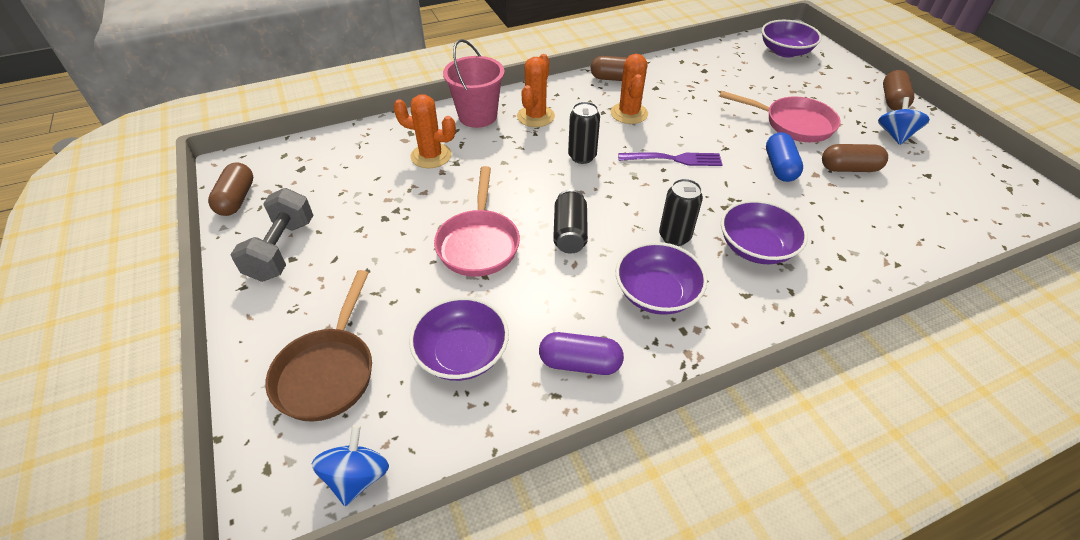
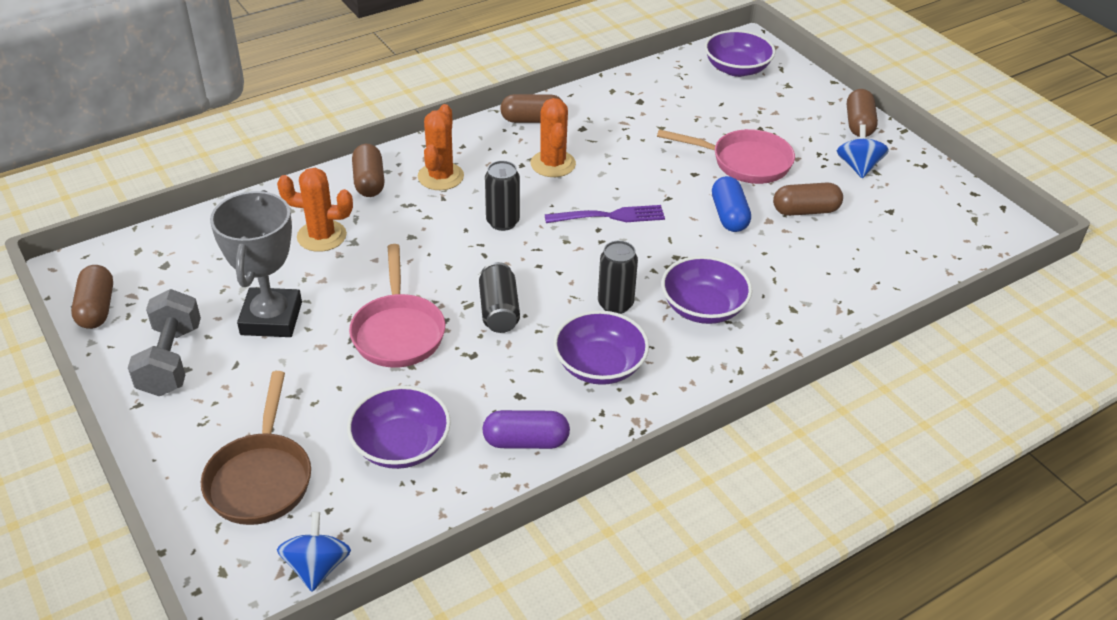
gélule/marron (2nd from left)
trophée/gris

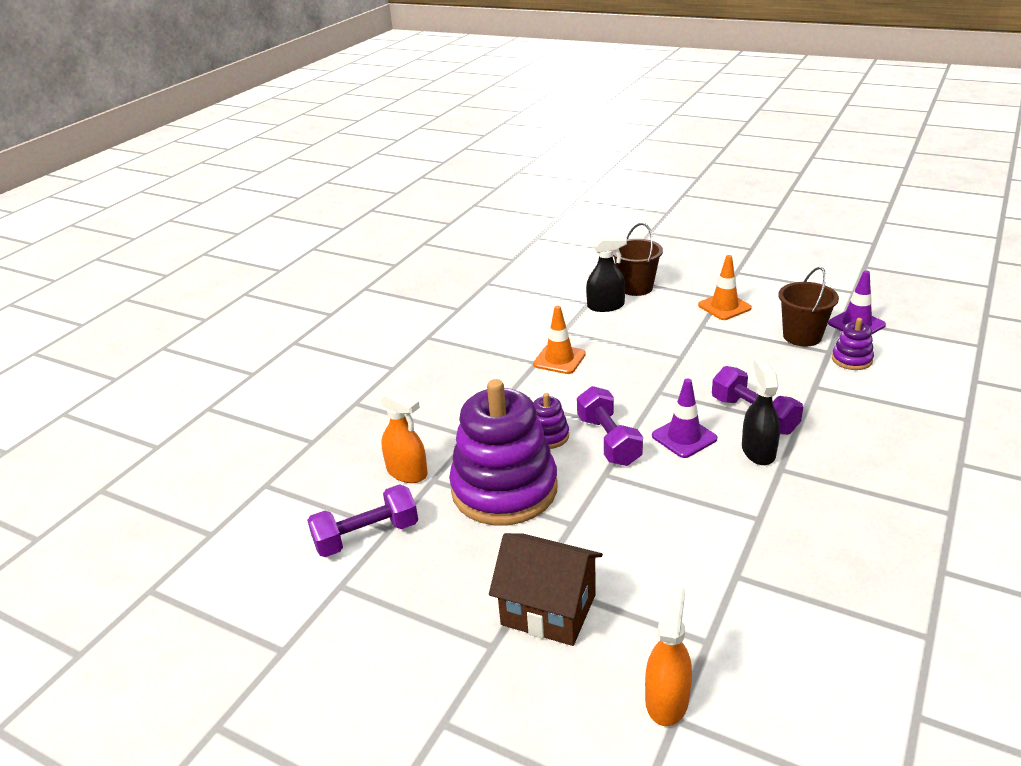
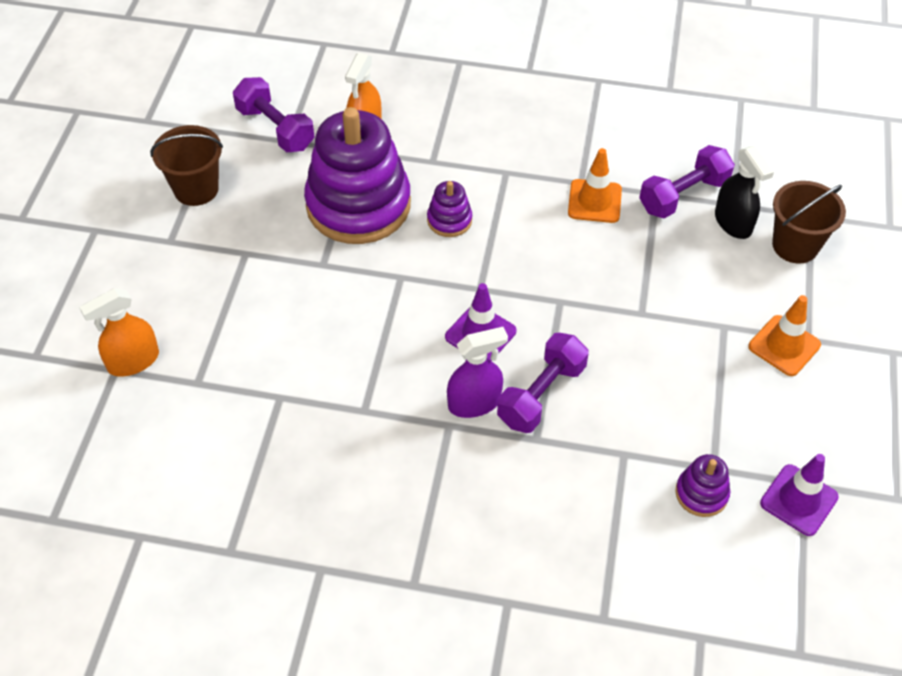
maison/marron
haltère/violet (3rd from left)
vaporisateur/orange (1st from left)
vaporisateur/violet
seau/marron (1st from left)

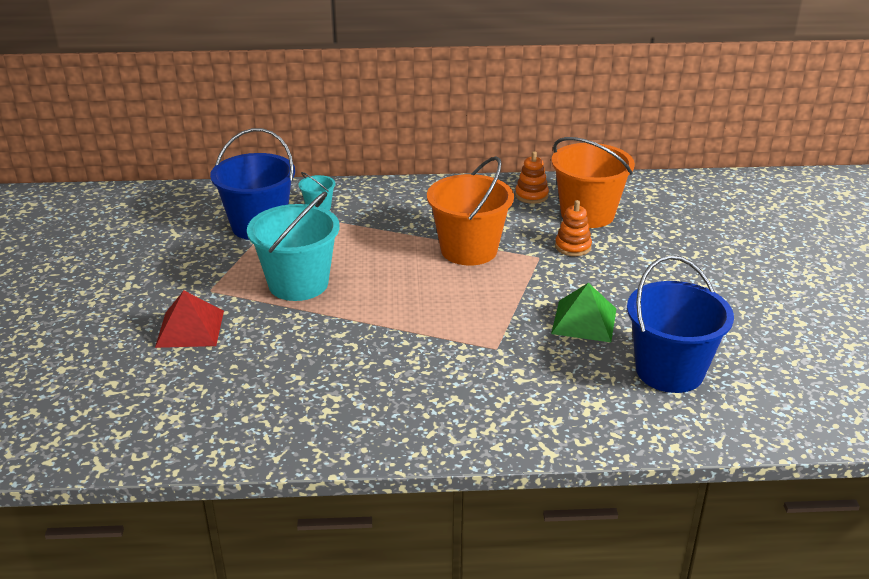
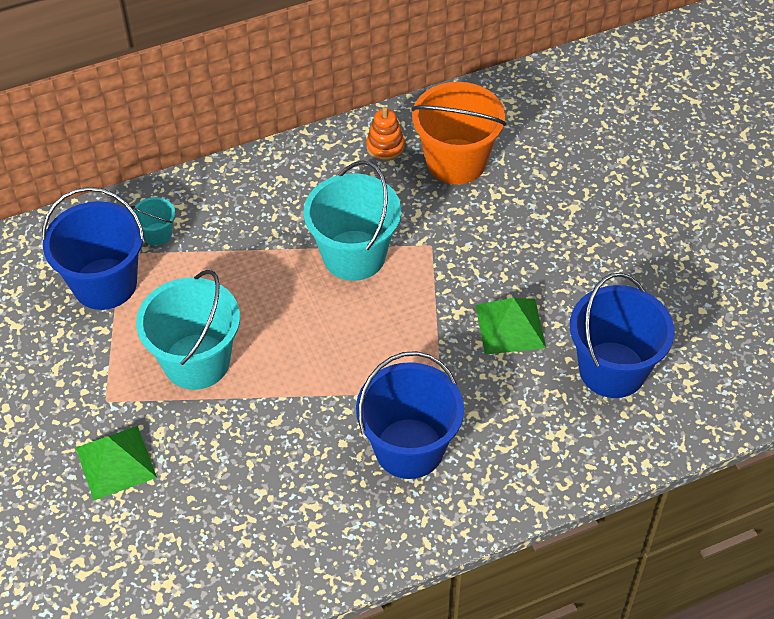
pyramide/vert (1st from left)
seau/turquoise (3rd from left)
jouet à empiler/orange (2nd from left in the first image)
seau/bleu (2nd from left)

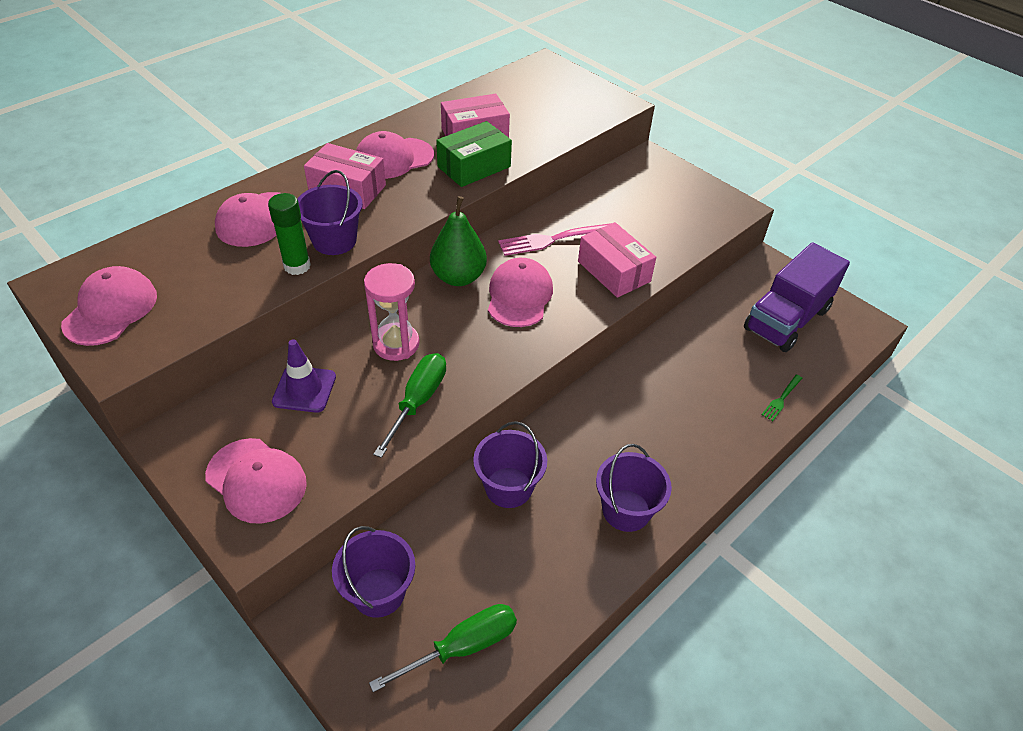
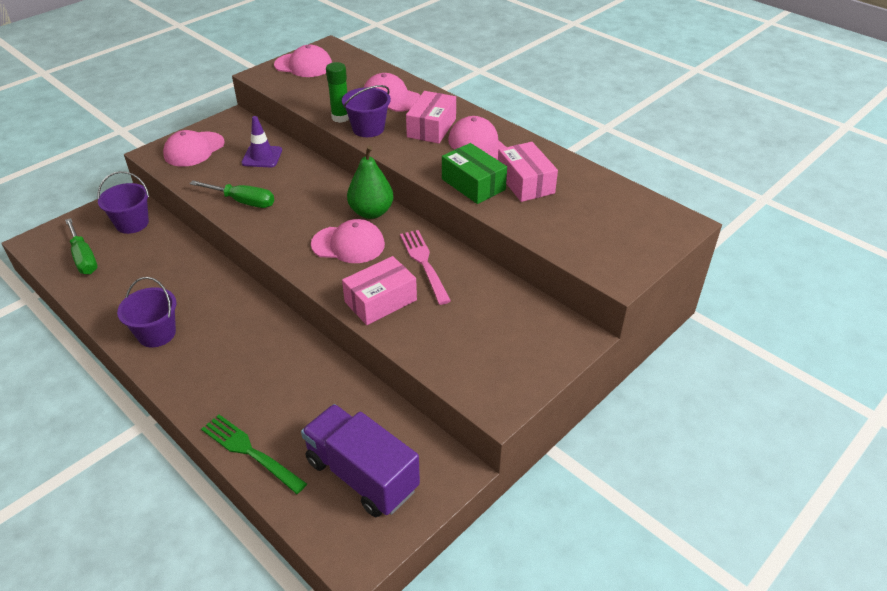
sablier/rose
seau/violet (3rd from left in the first image)
fourchette/vert

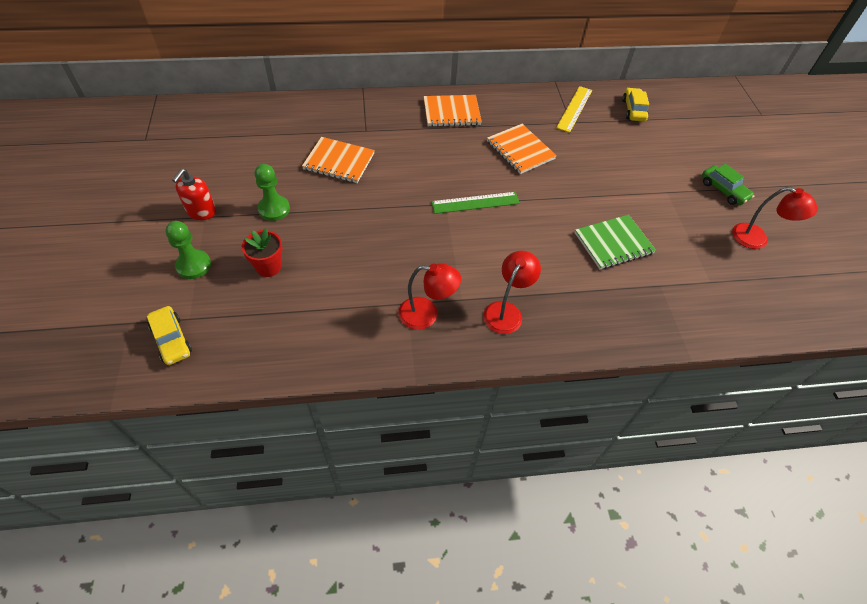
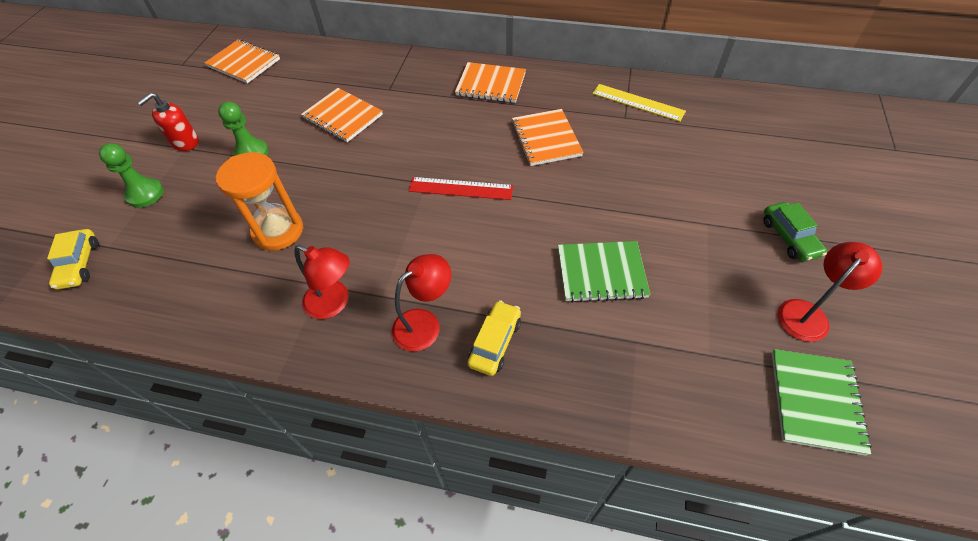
pot de fleurs/rouge
règle/rouge
règle/jaune
voiture/jaune (2nd from left)
lampe/rouge (3rd from left)
carnet/orange (1st from left)
sablier/orange
carnet/vert (2nd from left)

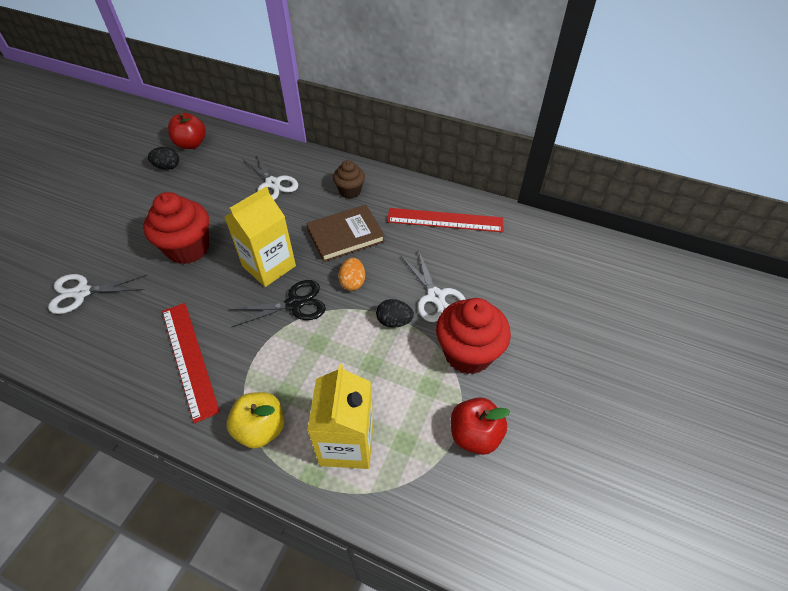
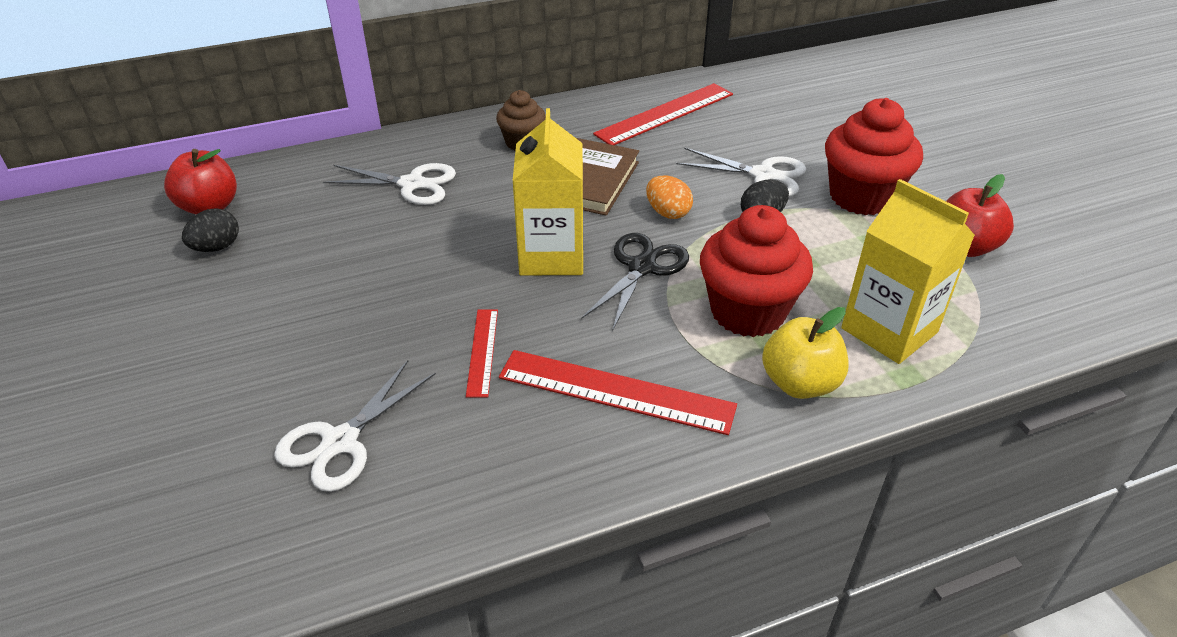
muffin/rouge (1st from left)
règle/rouge (1st from left)

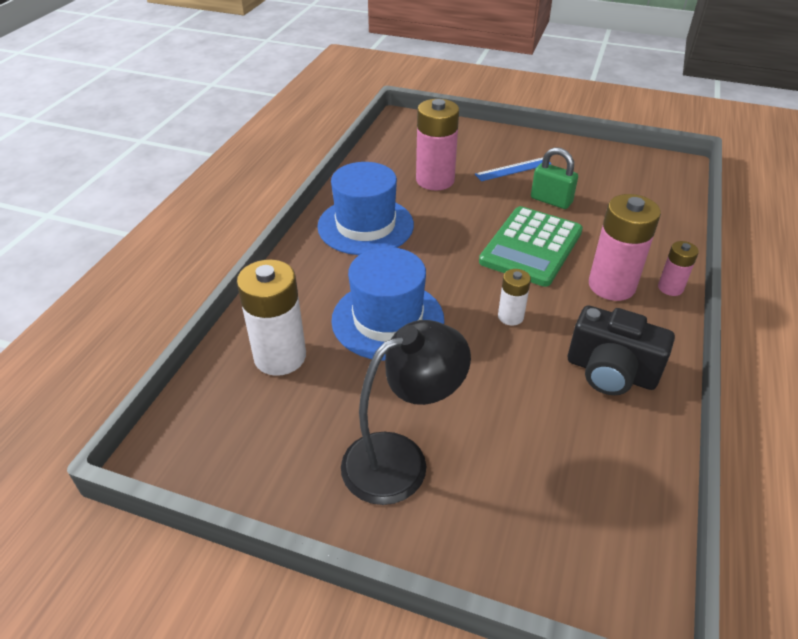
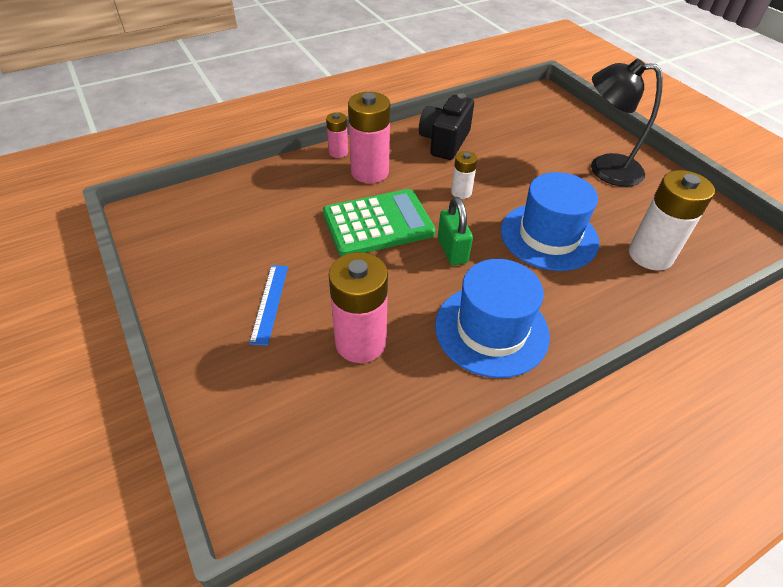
règle/bleu
cadenas/vert
appareil photo/noir

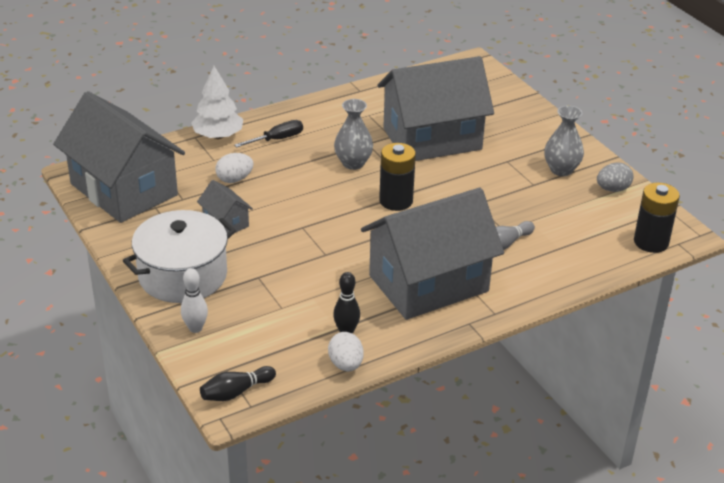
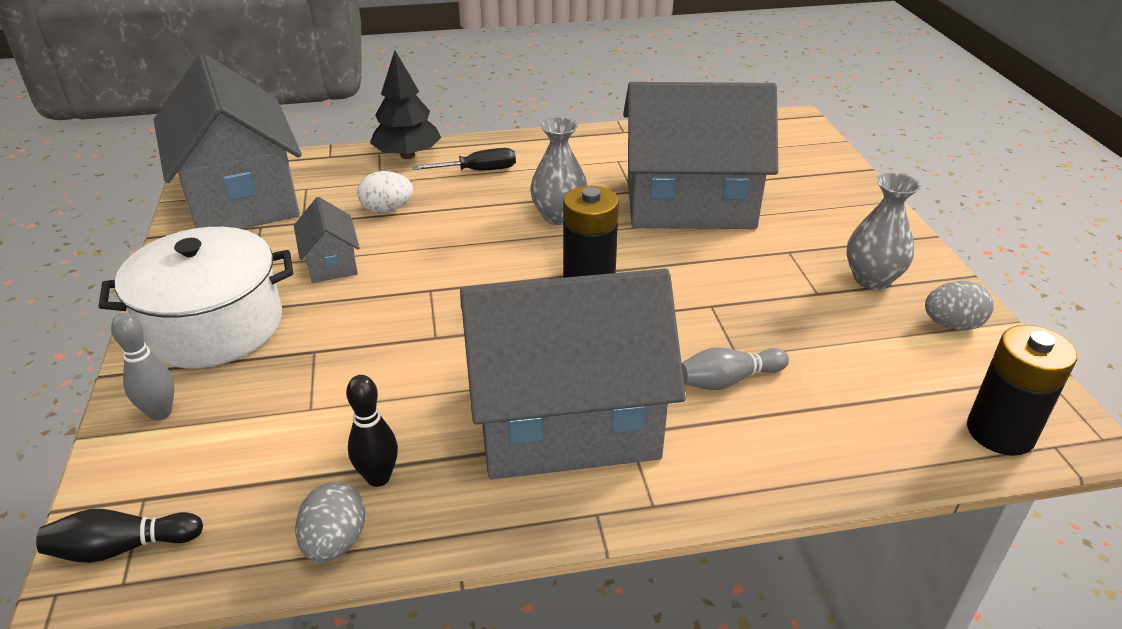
quille/gris (1st from left)
arbre/noir
œuf/gris (1st from left)

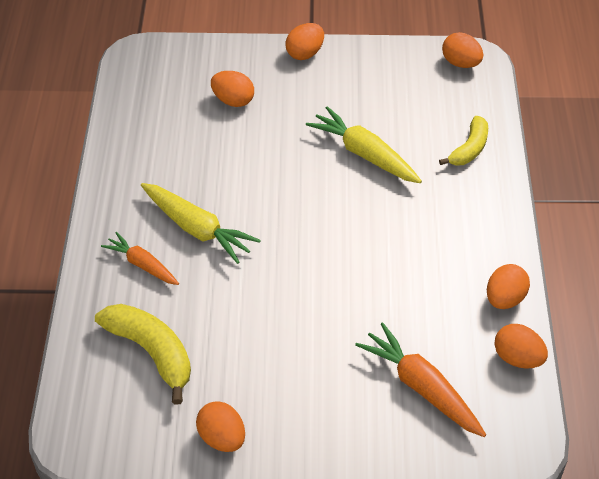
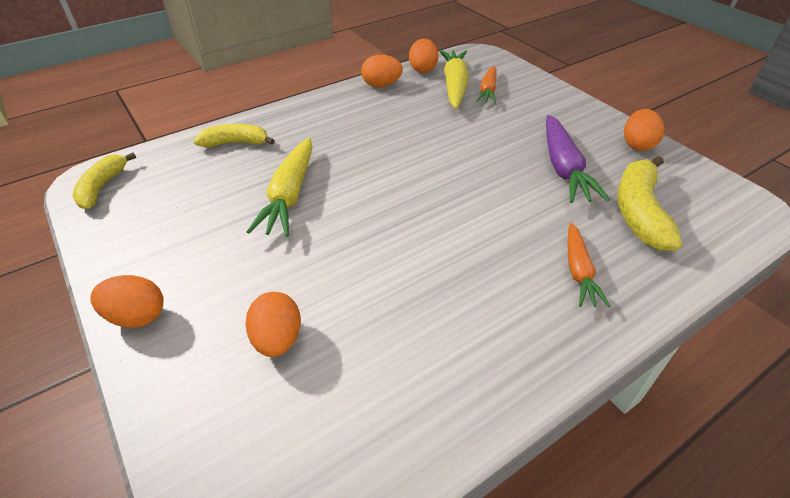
carotte/jaune (2nd from left)
carotte/orange (1st from left)
banane/jaune (1st from left)
carotte/violet

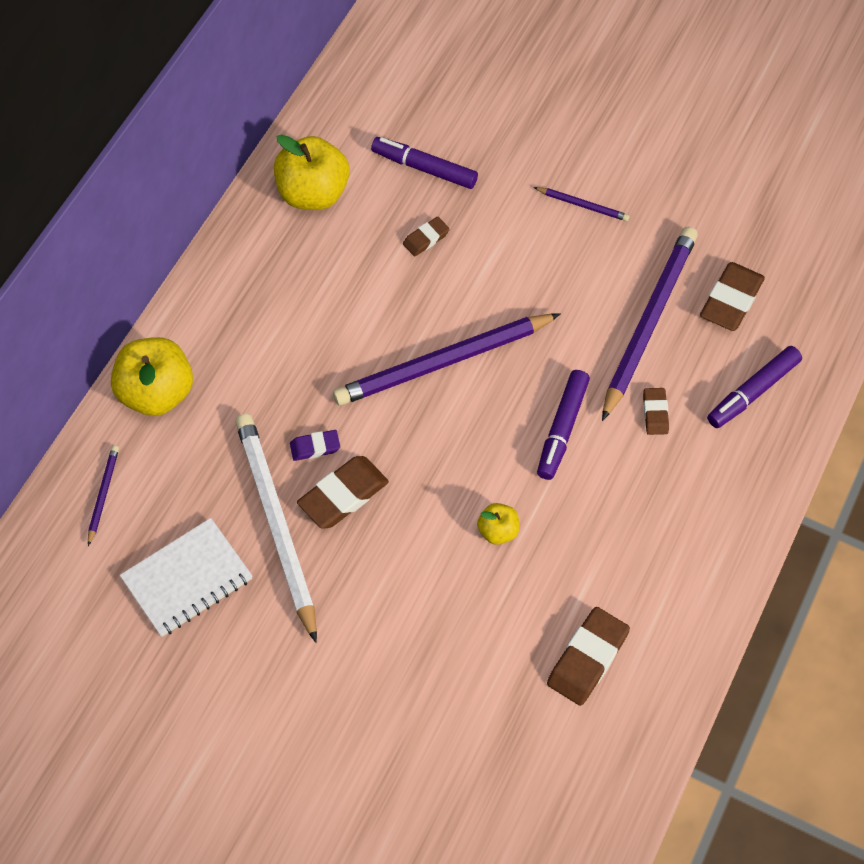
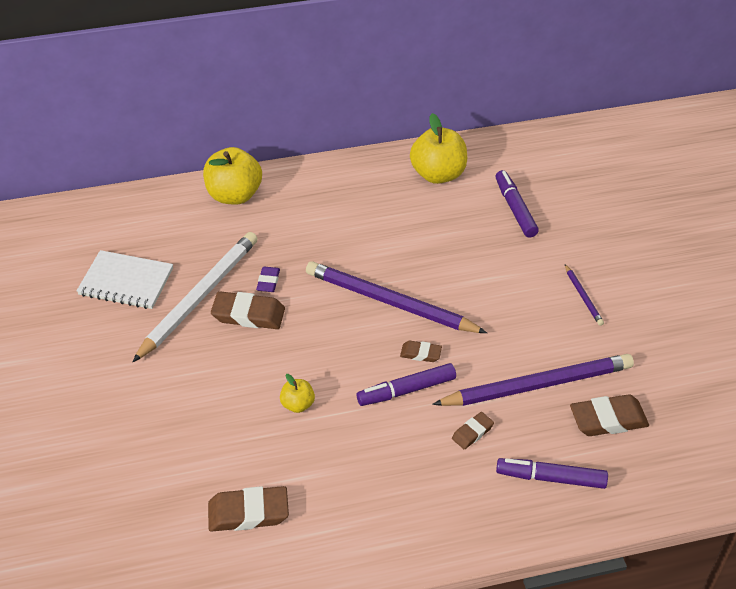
crayon/violet (1st from left in the first image)
gomme/violet
gomme/marron (3rd from left)

